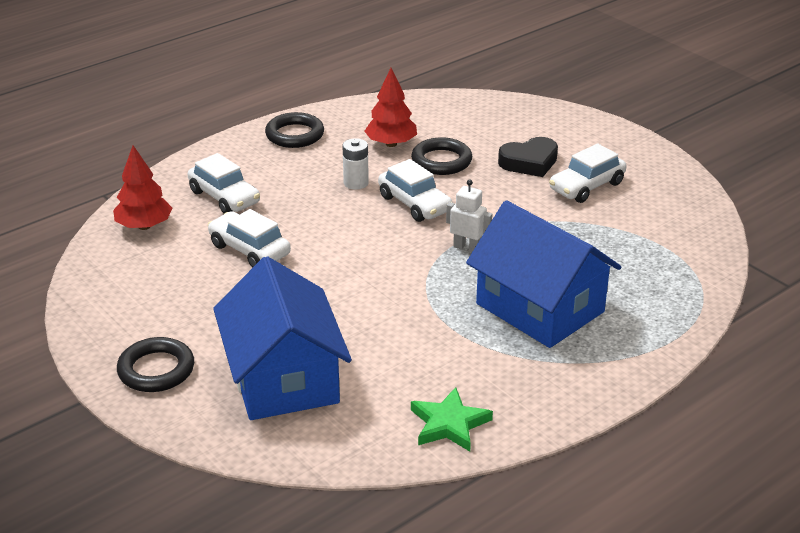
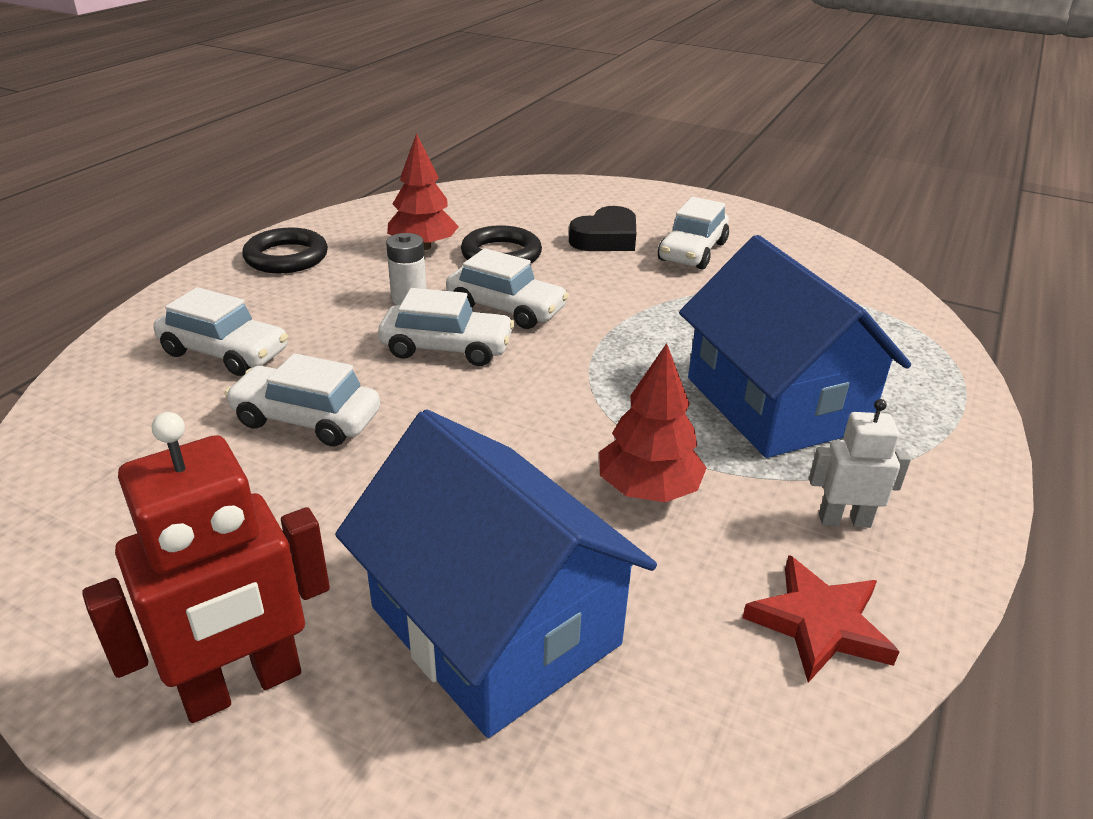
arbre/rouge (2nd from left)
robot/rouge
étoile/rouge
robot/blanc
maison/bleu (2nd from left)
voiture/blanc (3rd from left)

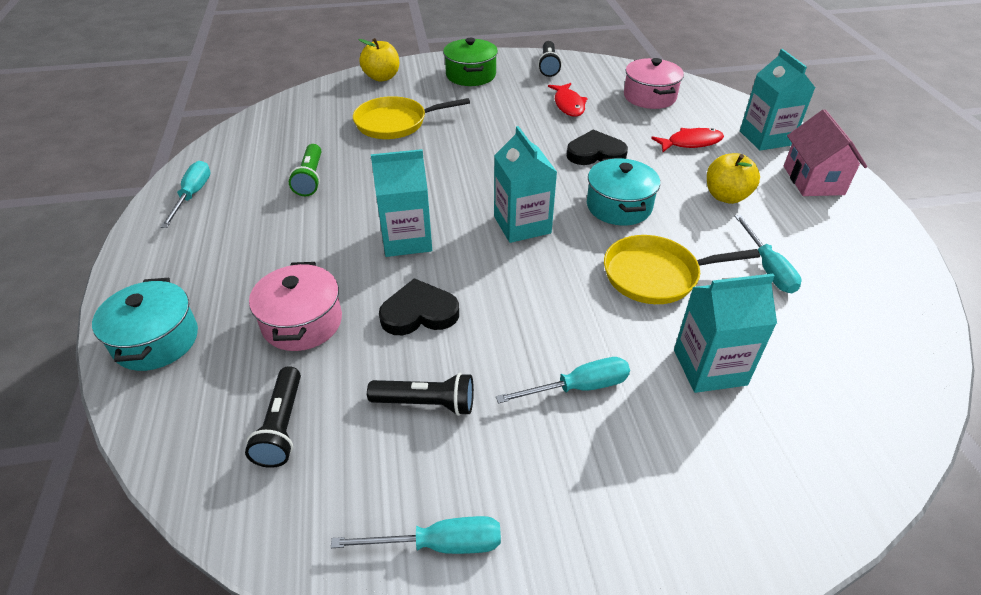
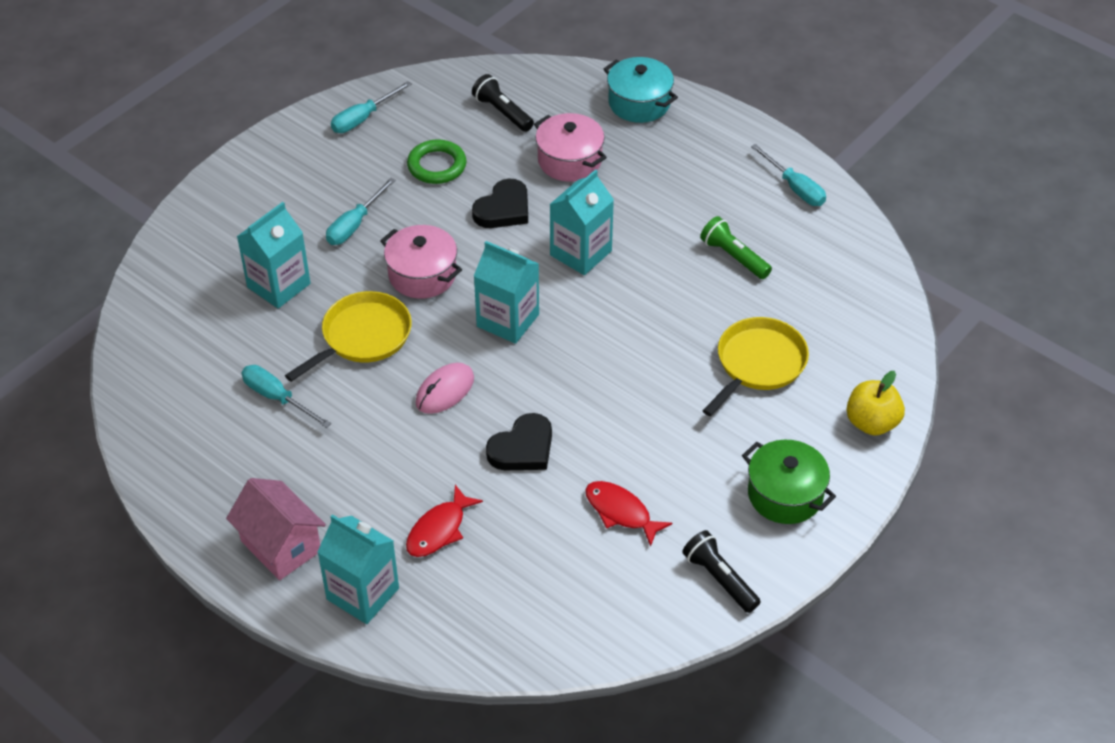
anneau/vert
souris/rose
marmite/rose (1st from left)
pomme/jaune (2nd from left in the first image)

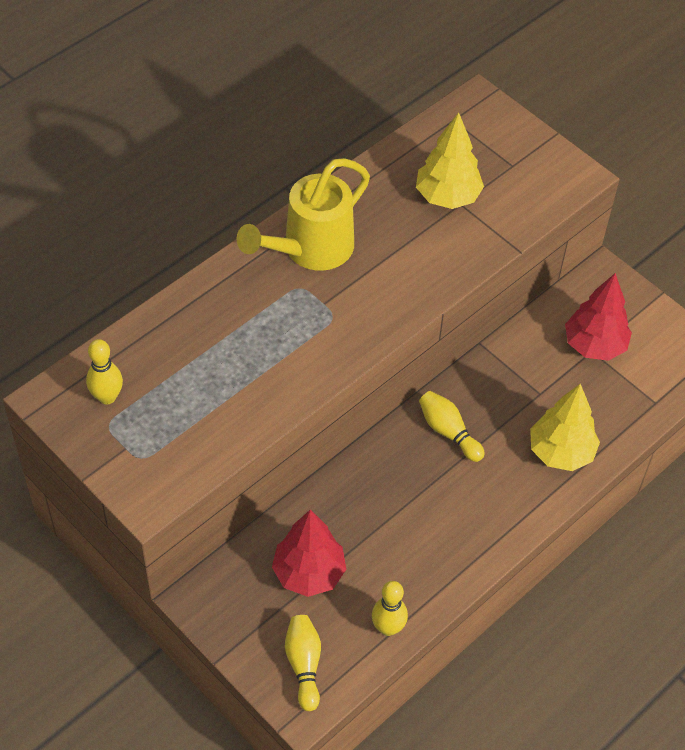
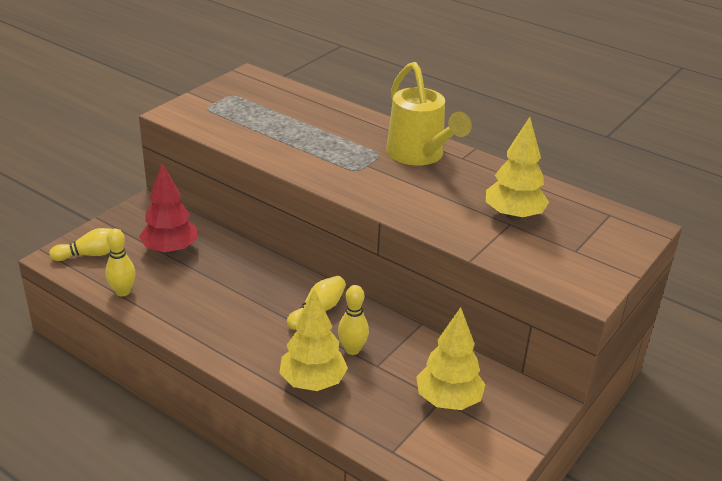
quille/jaune (4th from left)
arrosoir/jaune
arbre/jaune (2nd from left)

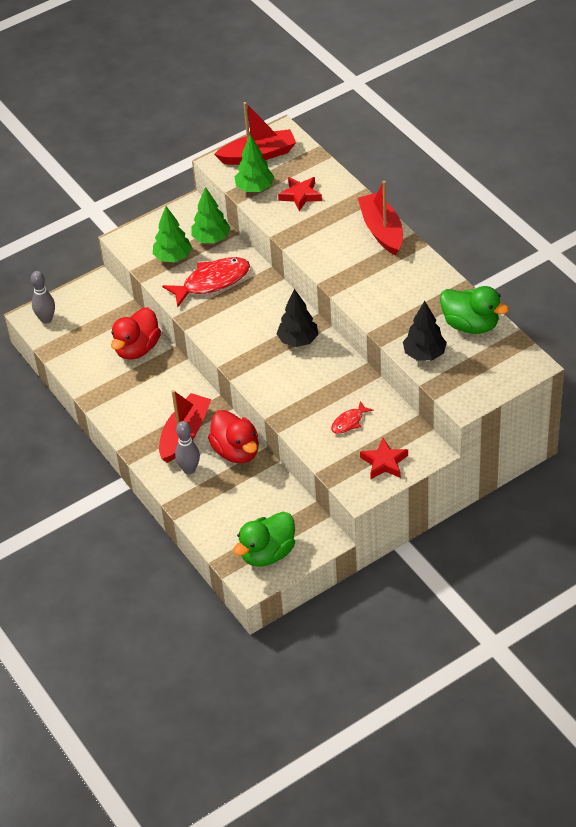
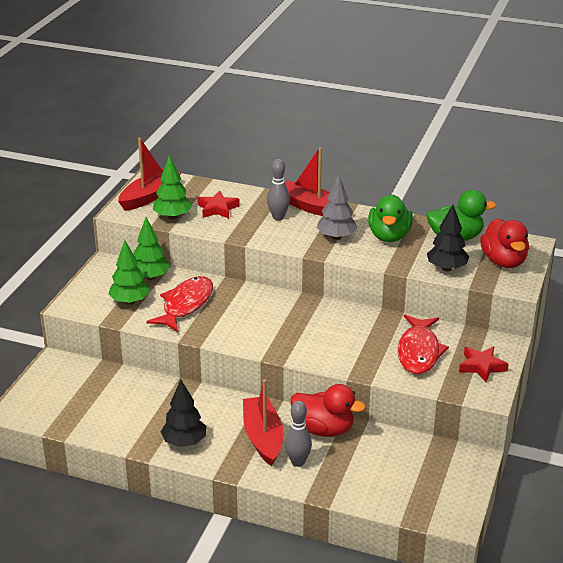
quille/gris (1st from left)
canard/rouge (2nd from left)
canard/vert (1st from left)
arbre/noir (1st from left)
poisson/rouge (2nd from left)
arbre/gris

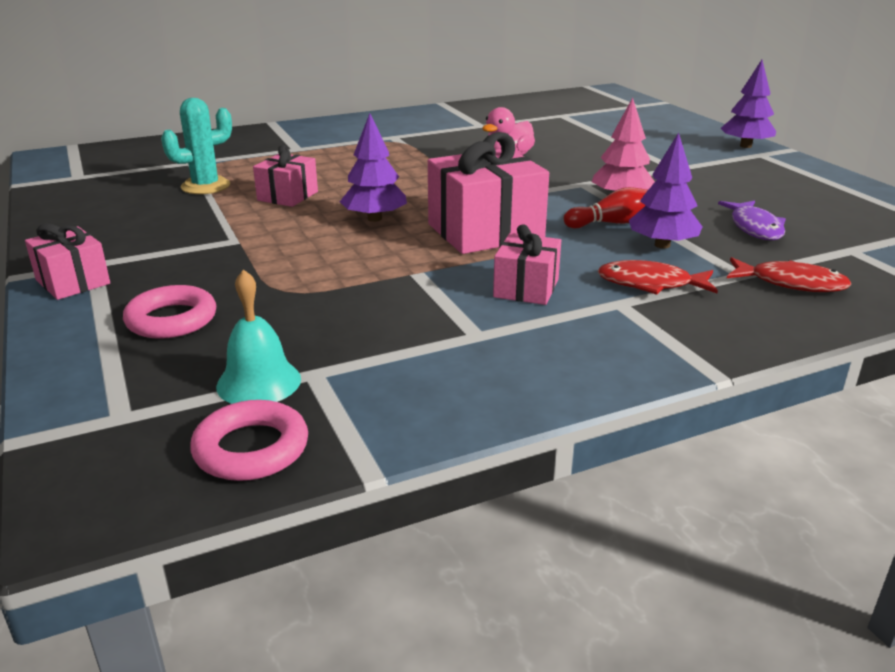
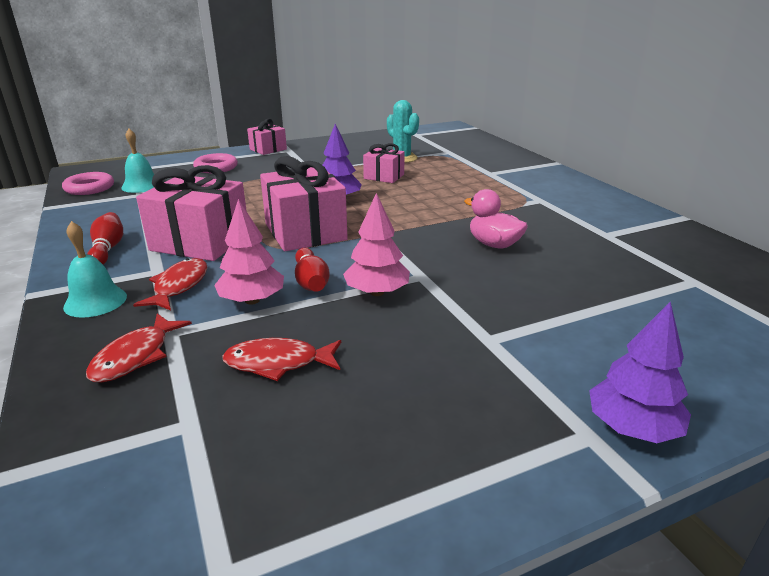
cadeau/rose (1st from left)
arbre/rose (1st from left)
poisson/rouge (3rd from left)
cloche/turquoise (1st from left)
quille/rouge (1st from left)

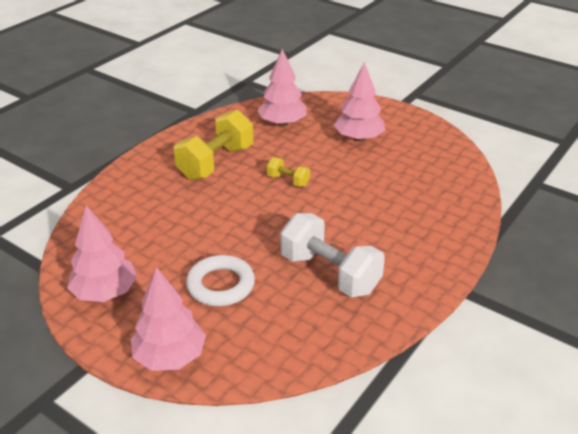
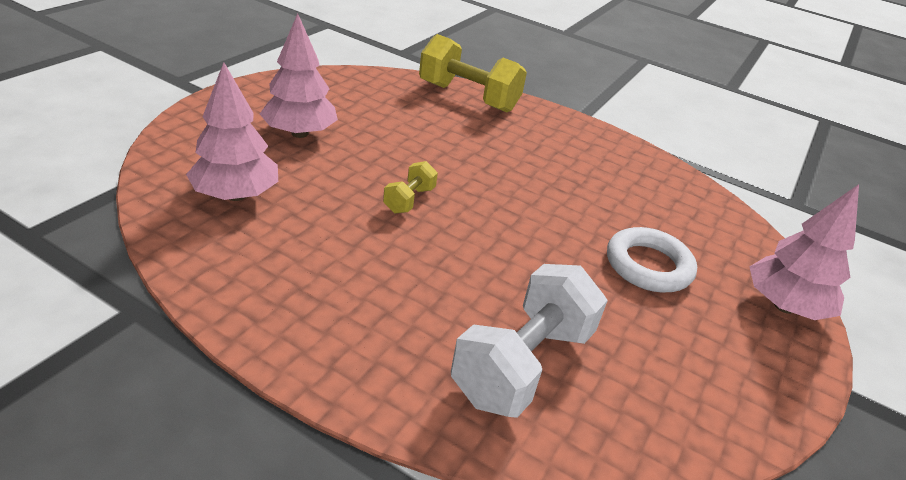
arbre/rose (1st from left in the first image)
haltère/jaune (2nd from left)
haltère/blanc

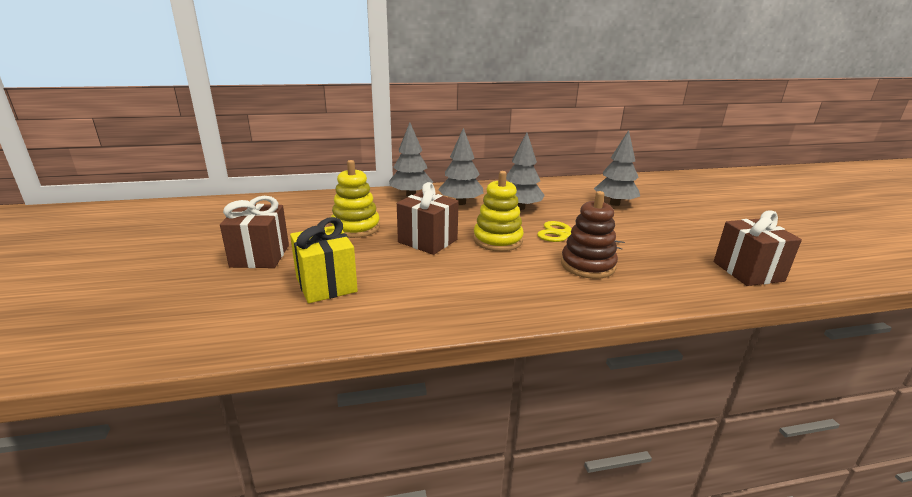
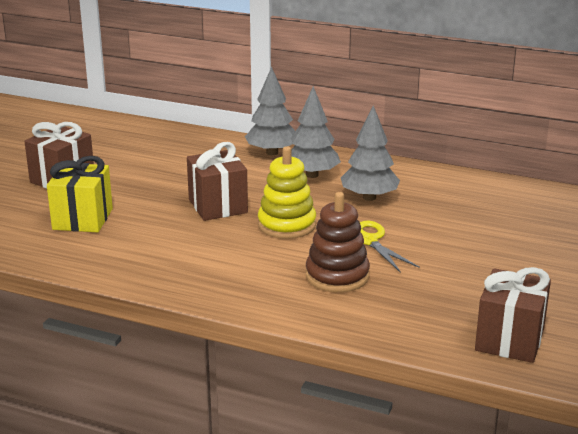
jouet à empiler/jaune (1st from left in the first image)
arbre/gris (4th from left in the first image)

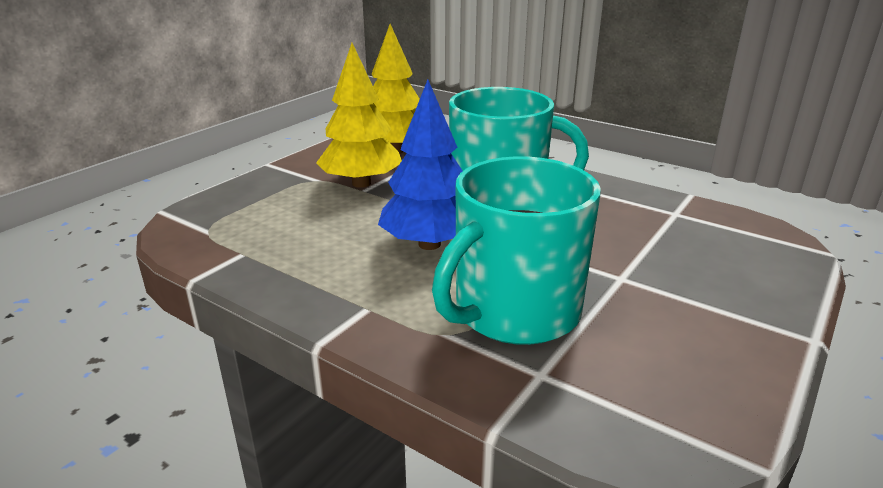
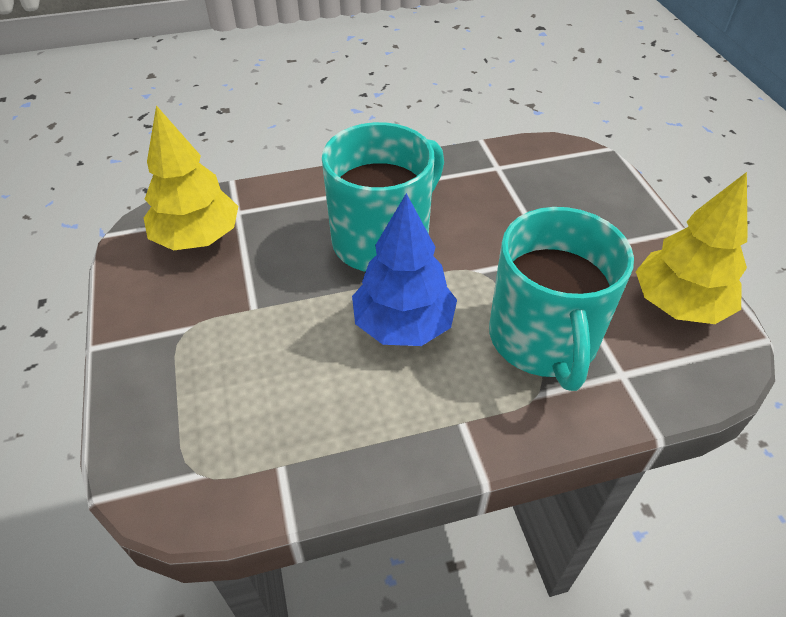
arbre/jaune (2nd from left)

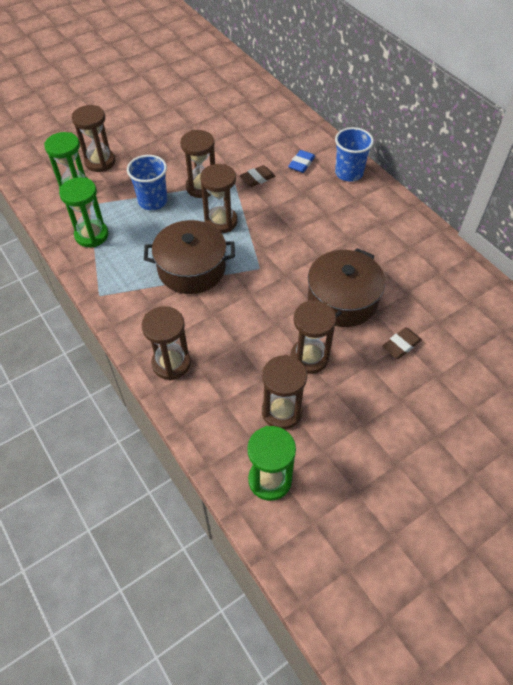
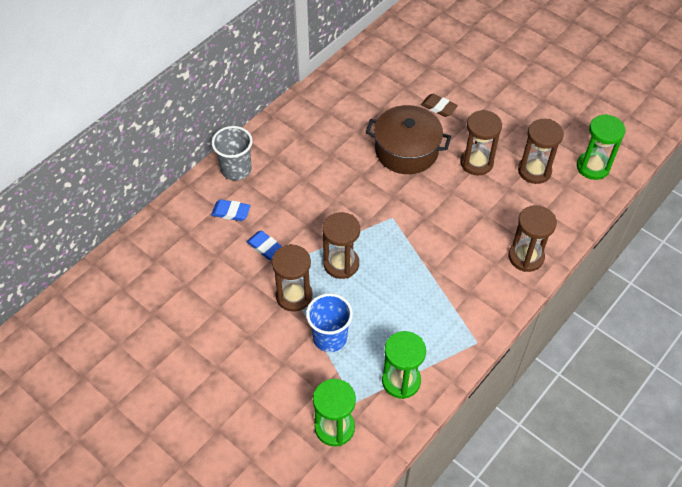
sablier/marron (1st from left in the first image)
marmite/marron (1st from left in the first image)
gomme/bleu (2nd from left)
gobelet/gris

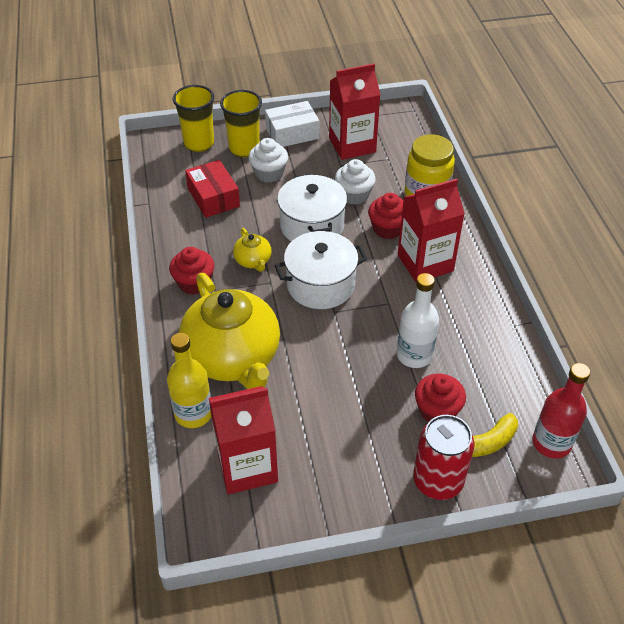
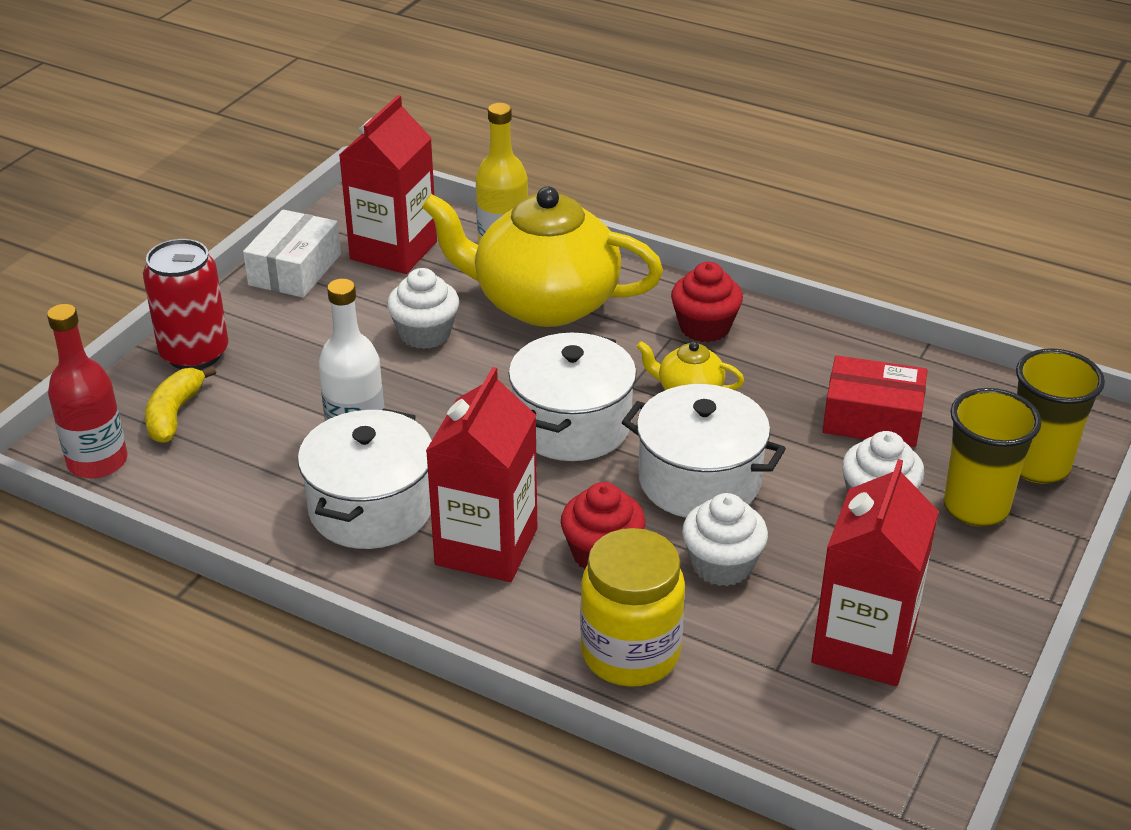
boîte/blanc
muffin/rouge (3rd from left in the first image)
marmite/blanc (1st from left)
muffin/blanc (1st from left)

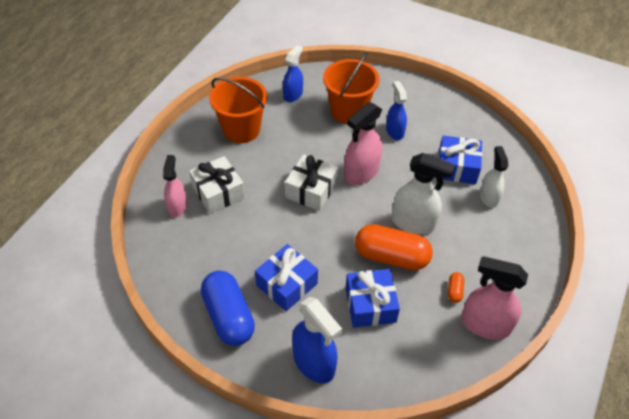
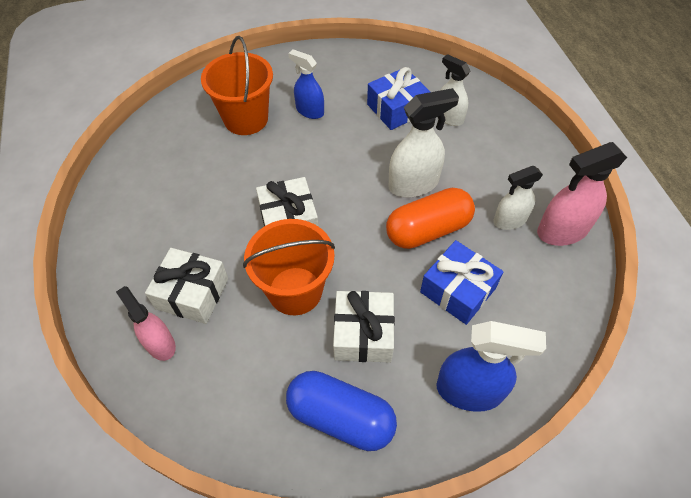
seau/orange (2nd from left)
cadeau/blanc (3rd from left)
vaporisateur/bleu (1st from left in the first image)
vaporisateur/rose (2nd from left in the first image)
vaporisateur/blanc (3rd from left)

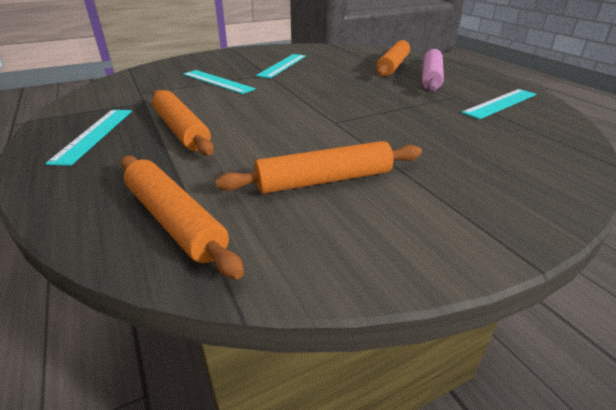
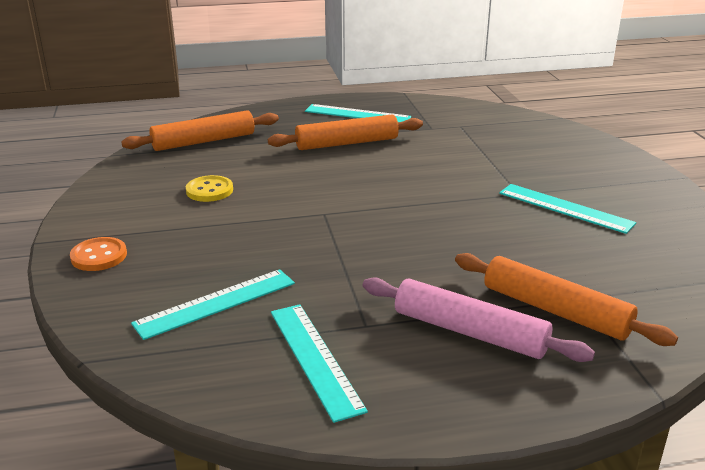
règle/turquoise (1st from left)
bouton/jaune
bouton/orange

